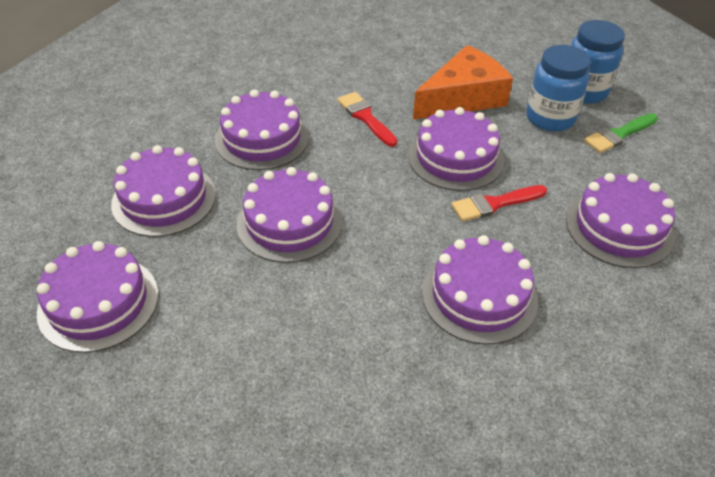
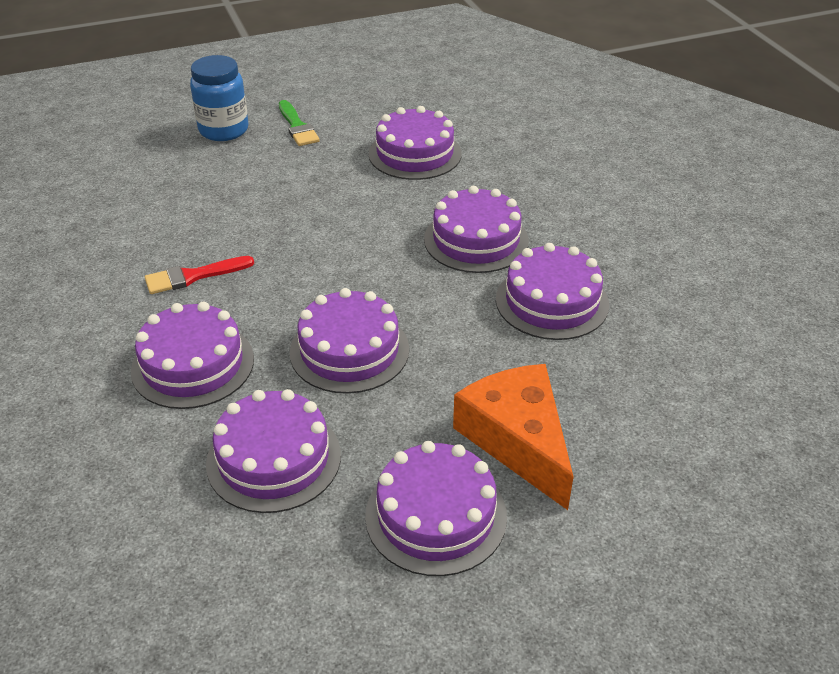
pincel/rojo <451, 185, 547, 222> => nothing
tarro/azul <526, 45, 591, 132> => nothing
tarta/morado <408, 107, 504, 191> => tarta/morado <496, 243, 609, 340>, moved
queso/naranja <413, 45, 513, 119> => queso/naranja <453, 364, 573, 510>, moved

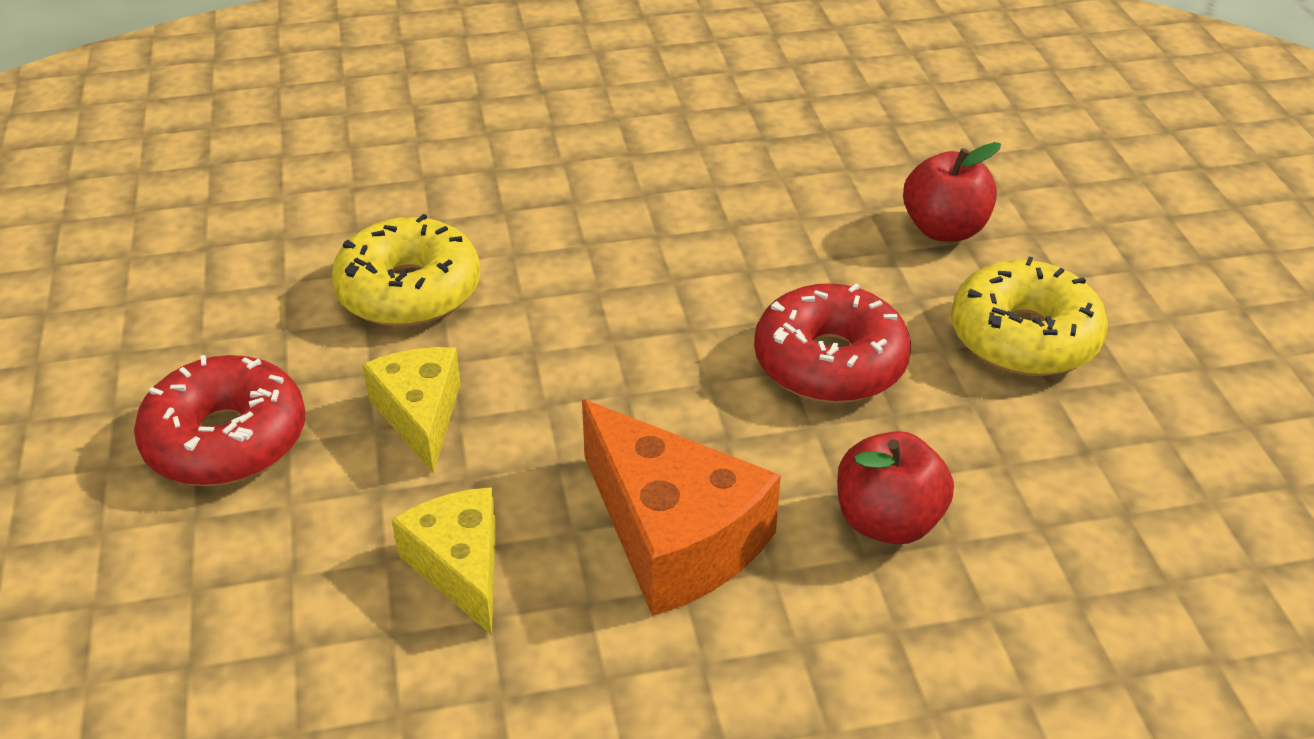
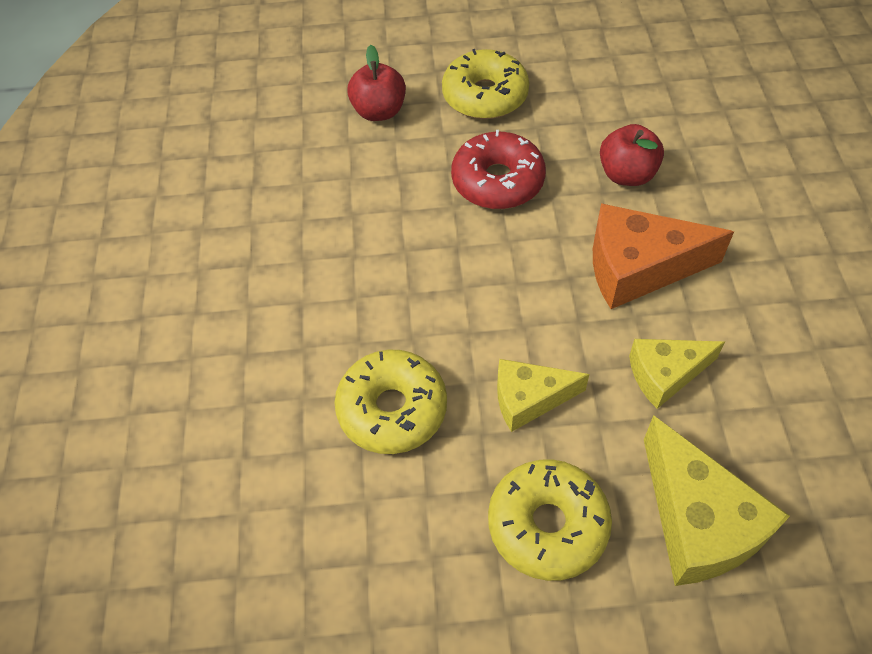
nothing => queso/amarillo <644, 415, 790, 586>
rosquilla/rojo <134, 355, 305, 486> => rosquilla/amarillo <488, 459, 612, 581>
queso/naranja <582, 399, 781, 616> => queso/naranja <593, 203, 734, 309>, 150 degrees counterclockwise

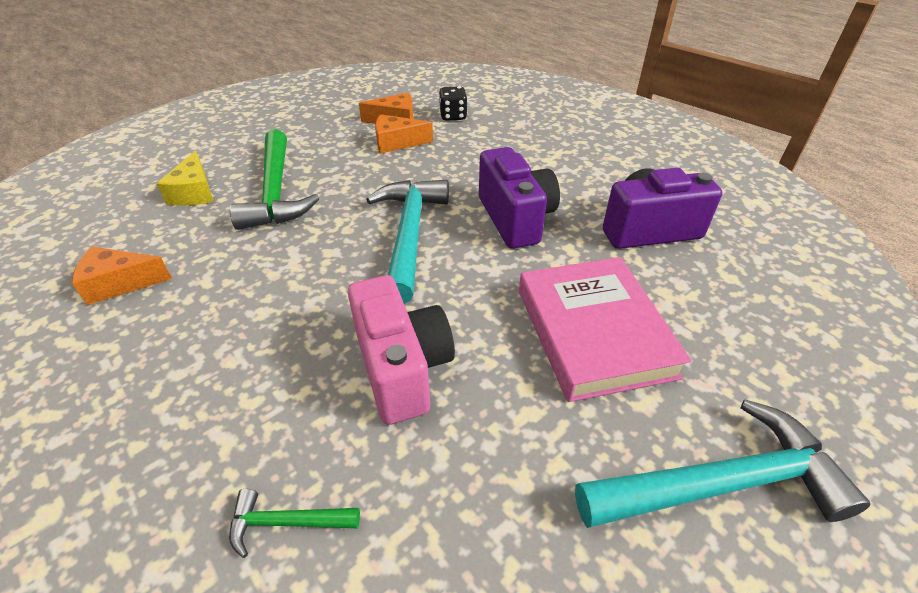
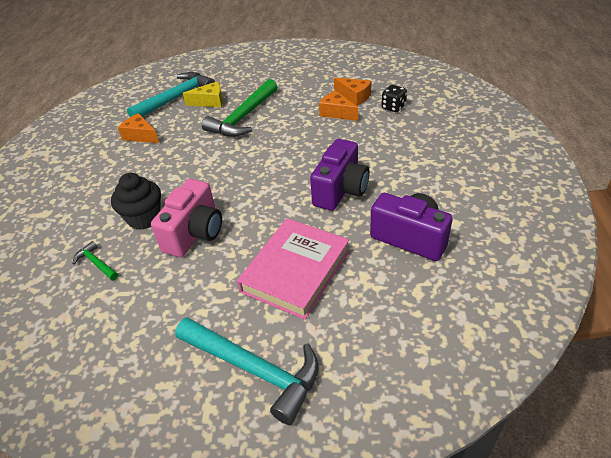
nothing => magdalena/negro <111, 173, 161, 230>
martillo/turquesa <366, 180, 449, 304> => martillo/turquesa <127, 72, 215, 117>, moved
queso/amarillo <157, 151, 213, 206> => queso/amarillo <183, 81, 223, 107>, 135 degrees counterclockwise

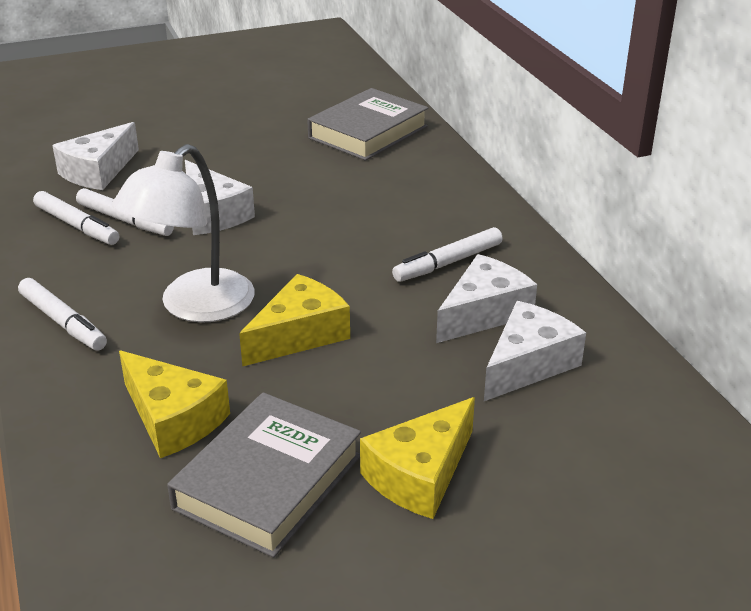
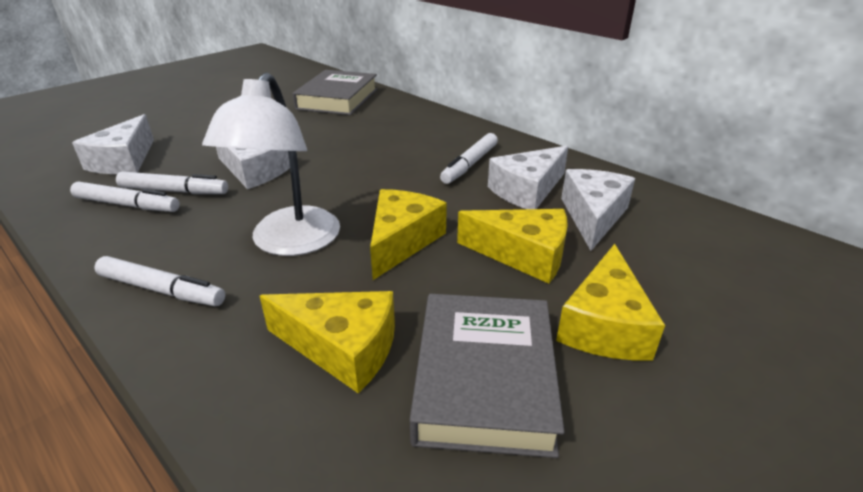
nothing => queso/amarillo <457, 209, 568, 284>
queso/blanco <436, 254, 537, 343> => queso/blanco <488, 146, 569, 209>, 150 degrees counterclockwise

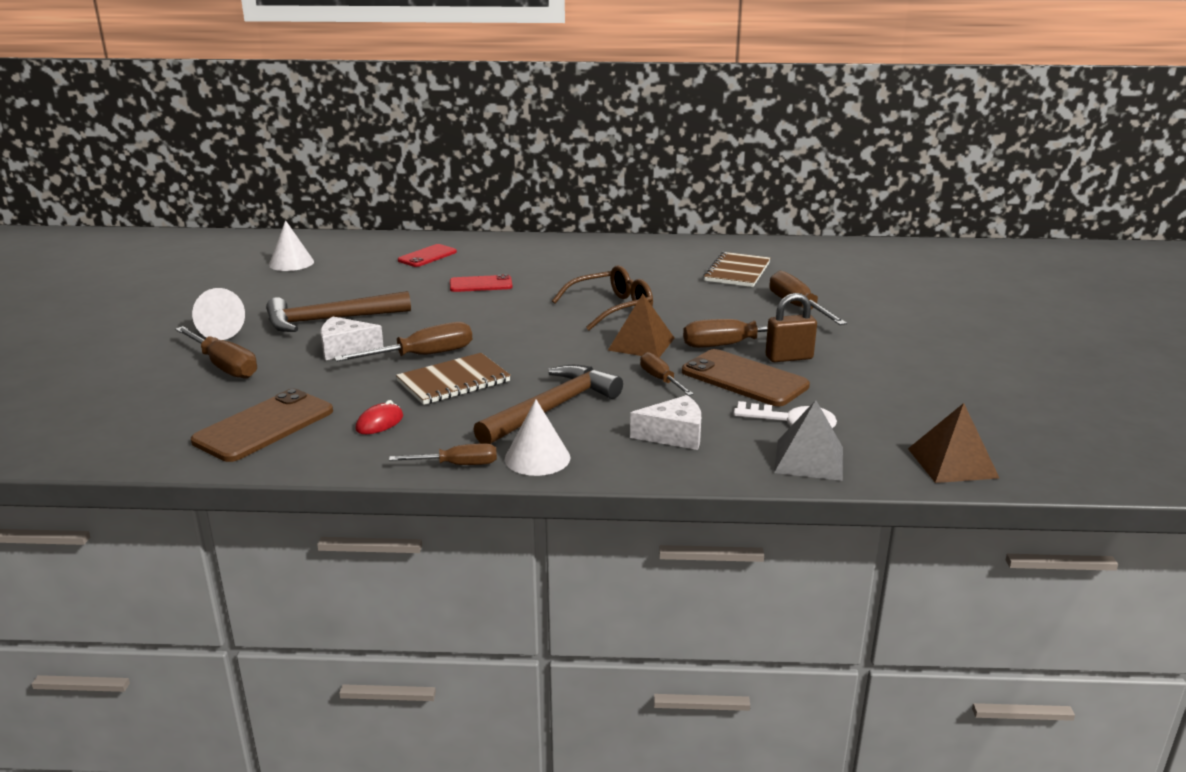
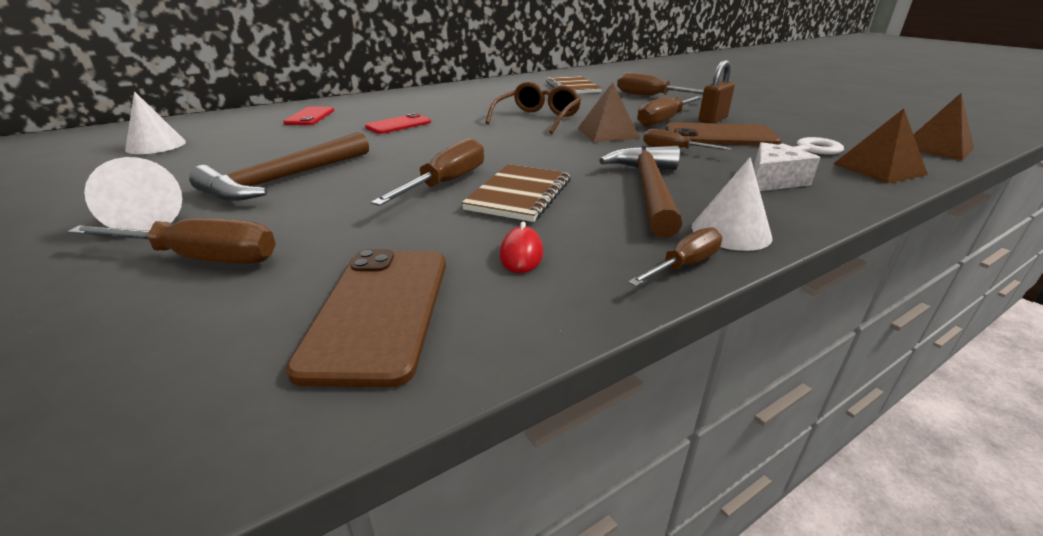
queso/blanco <321, 316, 384, 360> => nothing
pirámide/gris <774, 400, 843, 481> => pirámide/marrón <833, 108, 928, 184>

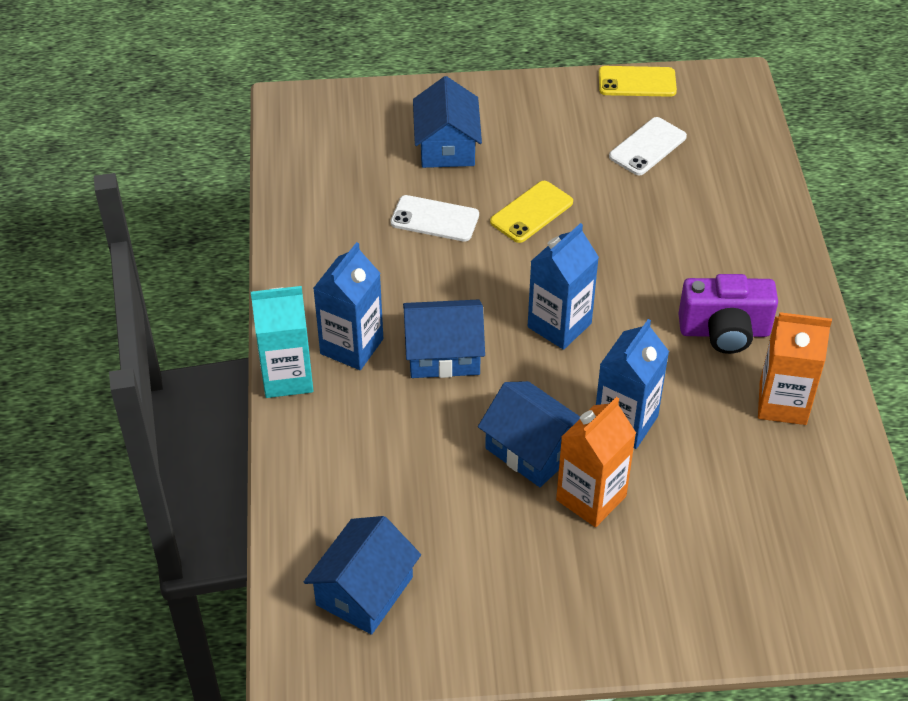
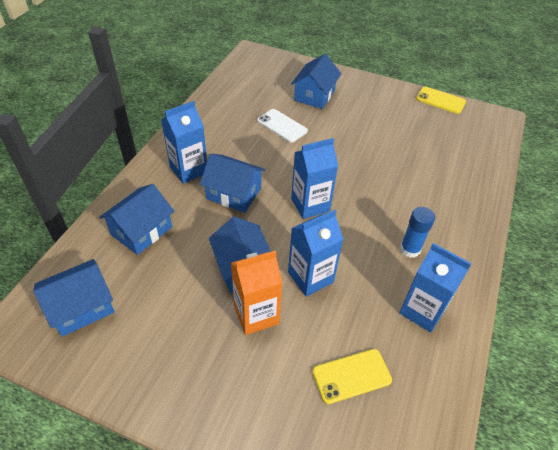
cartón de leche/turquesa <251, 286, 313, 398> => nothing
móvil/blanco <609, 117, 687, 176> => nothing
nothing => casa/azul <99, 184, 174, 255>
móvil/amarillo <490, 181, 573, 243> => móvil/amarillo <312, 349, 392, 404>, moved
cámara/morado <678, 274, 778, 354> => barra de pegamento/azul <400, 207, 435, 258>
cartón de leche/naranja <758, 312, 832, 425> => cartón de leche/azul <399, 243, 471, 332>

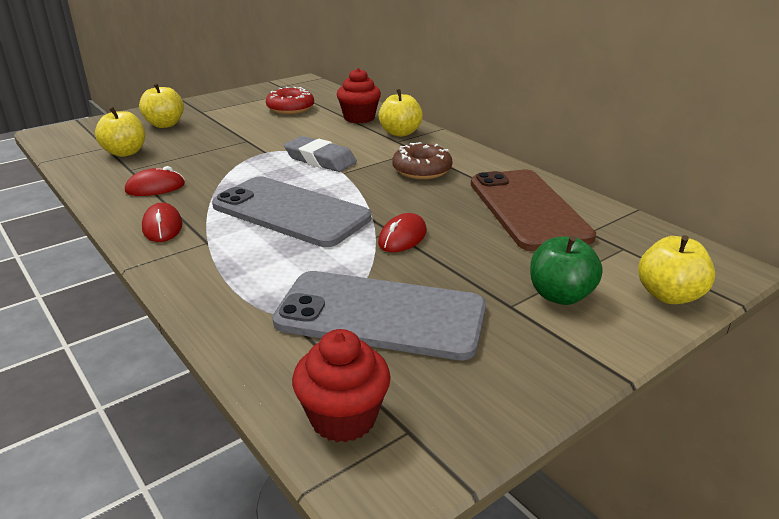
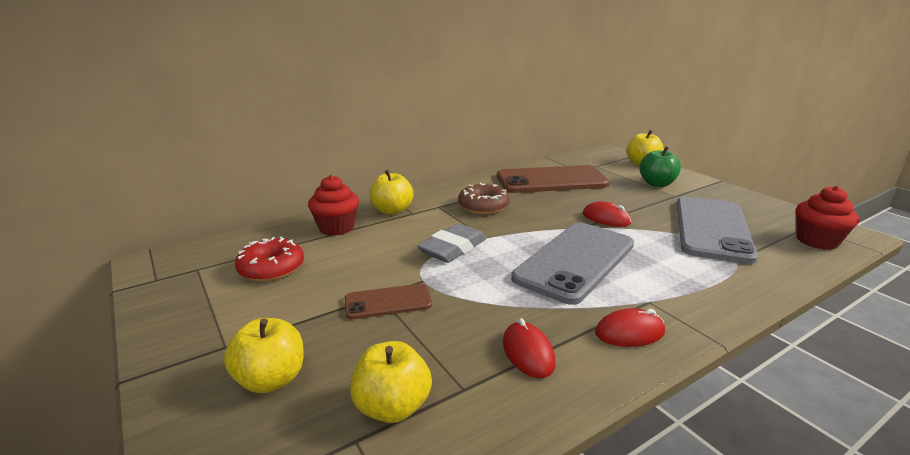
nothing => móvil/marrón <345, 284, 432, 319>

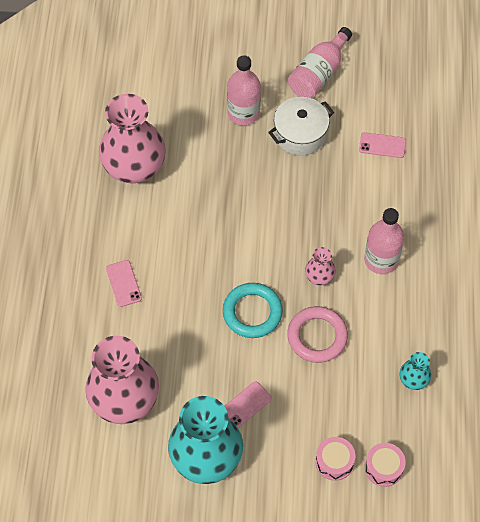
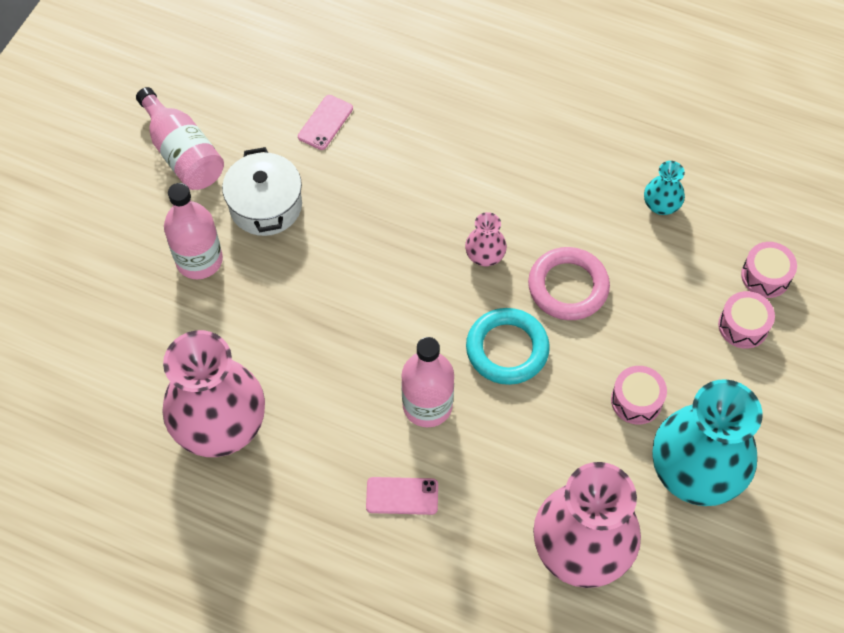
botella/rosa <364, 208, 404, 274> => botella/rosa <401, 337, 454, 427>, moved
móvil/rosa <225, 381, 272, 428> => tambor/rosa <611, 366, 667, 425>

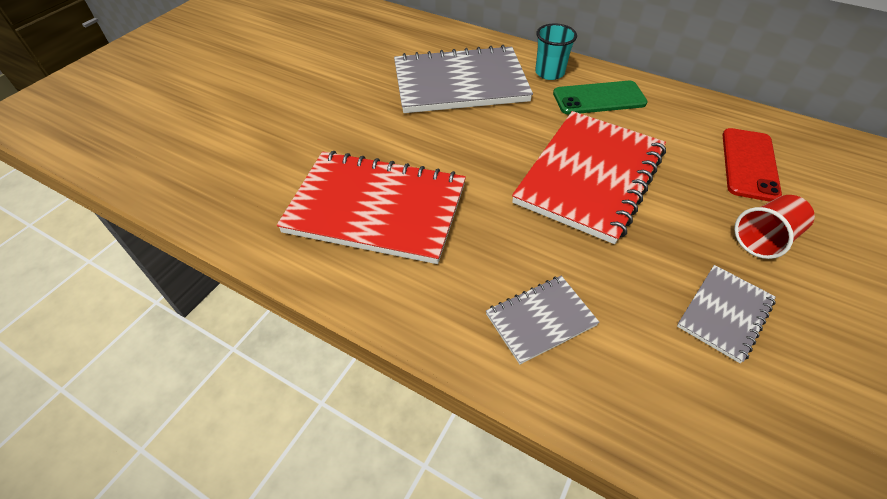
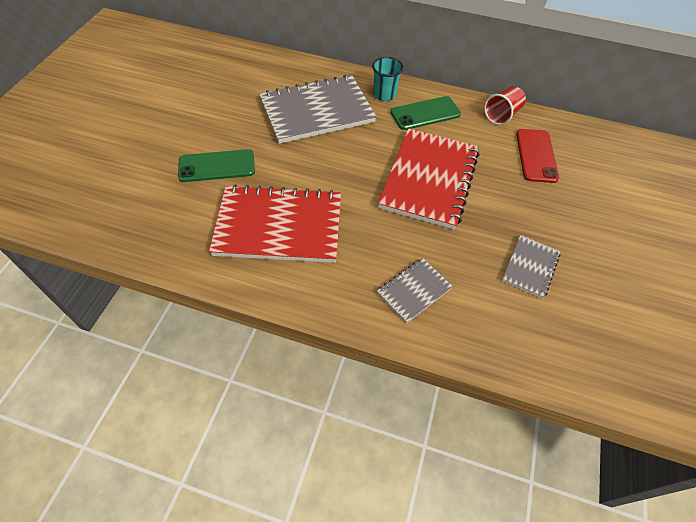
nothing => móvil/verde <178, 149, 255, 182>
vaso/rojo <734, 195, 815, 259> => vaso/rojo <484, 86, 526, 125>, moved

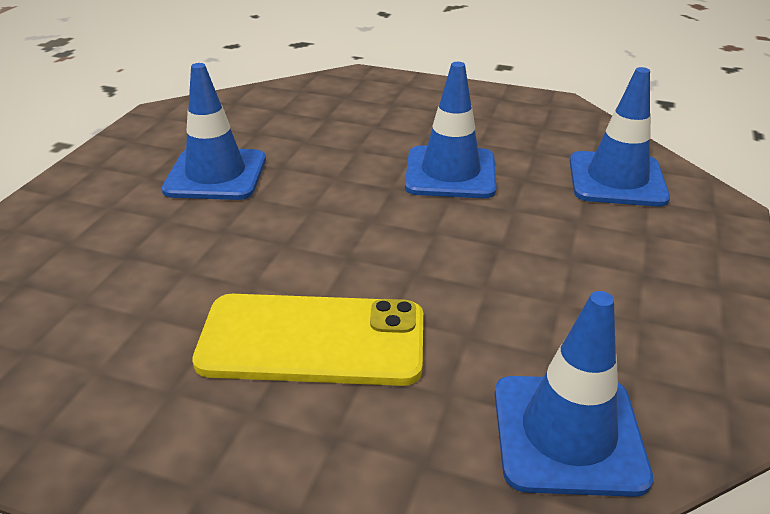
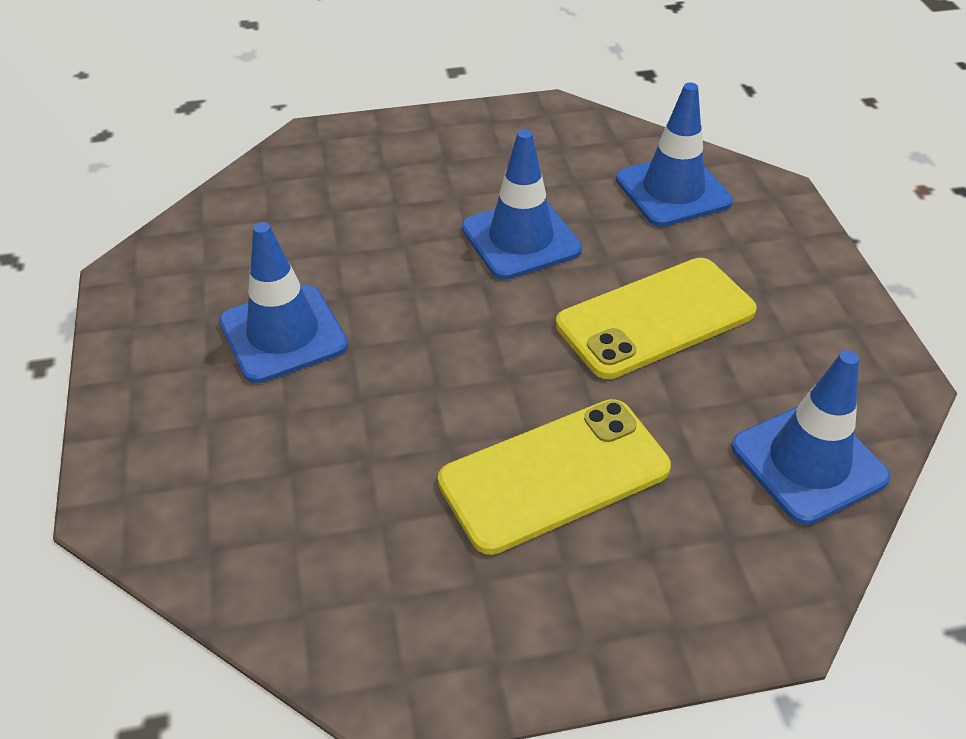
nothing => móvil/amarillo <556, 258, 757, 379>

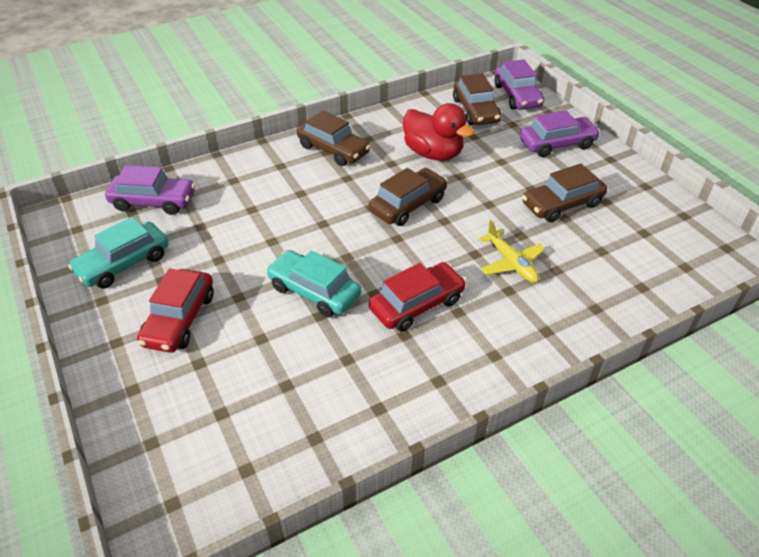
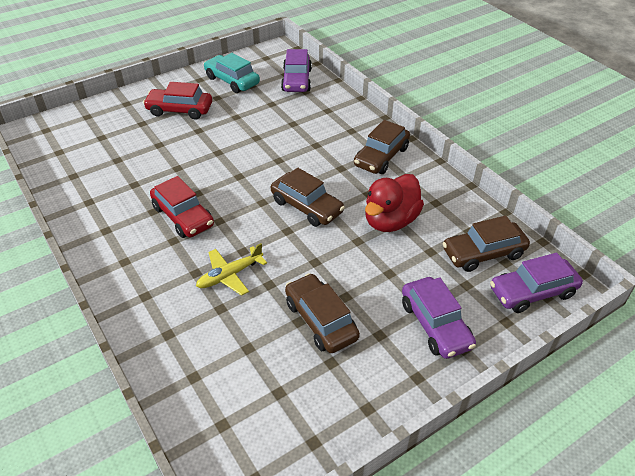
coche/turquesa <266, 250, 361, 317> => nothing

